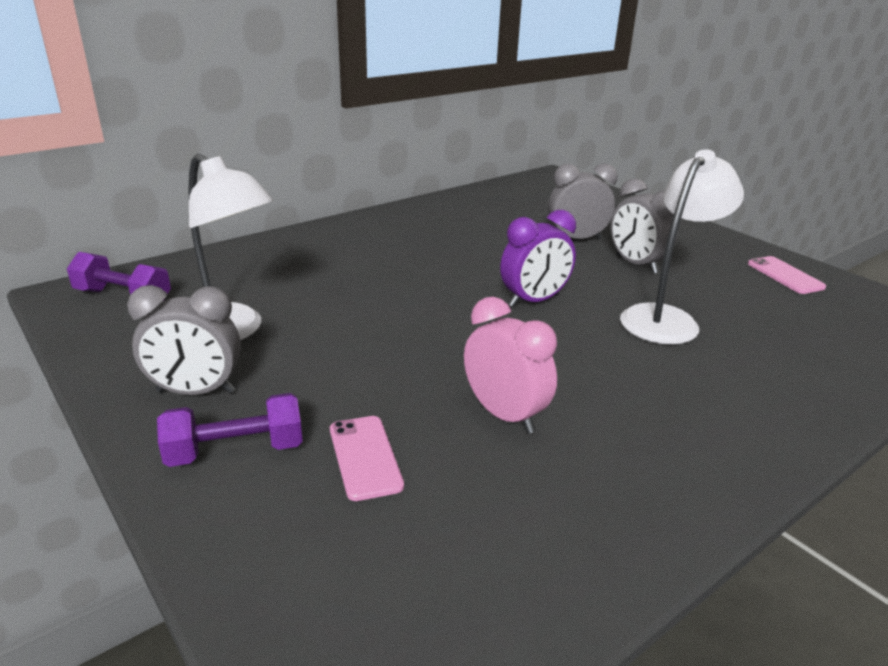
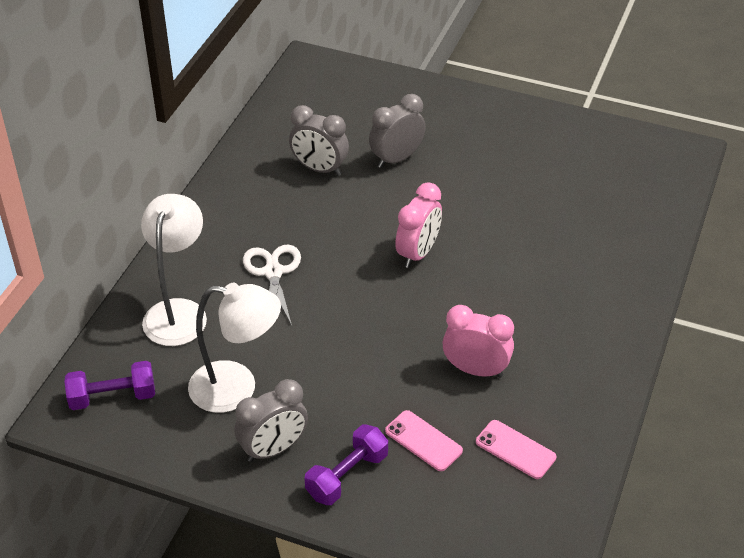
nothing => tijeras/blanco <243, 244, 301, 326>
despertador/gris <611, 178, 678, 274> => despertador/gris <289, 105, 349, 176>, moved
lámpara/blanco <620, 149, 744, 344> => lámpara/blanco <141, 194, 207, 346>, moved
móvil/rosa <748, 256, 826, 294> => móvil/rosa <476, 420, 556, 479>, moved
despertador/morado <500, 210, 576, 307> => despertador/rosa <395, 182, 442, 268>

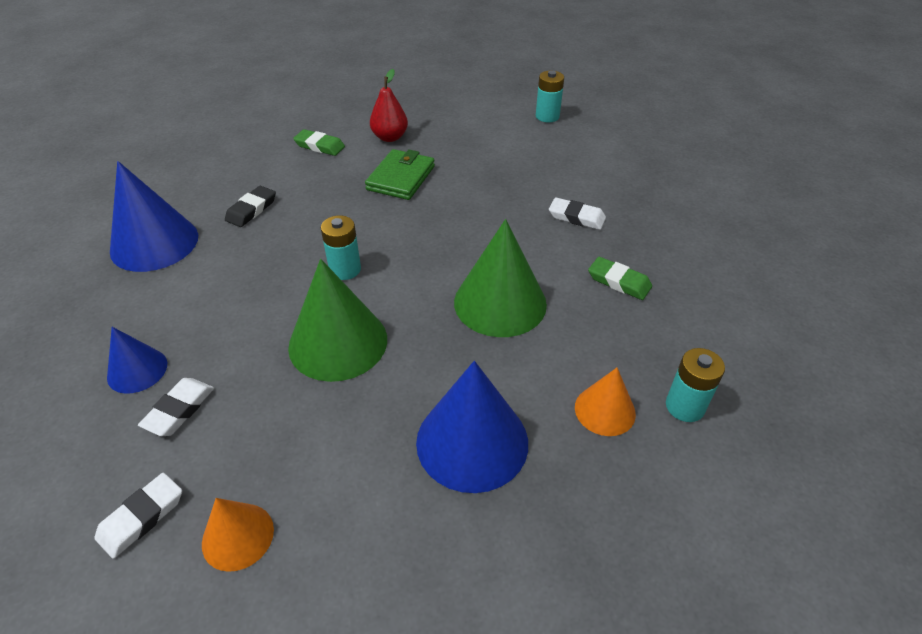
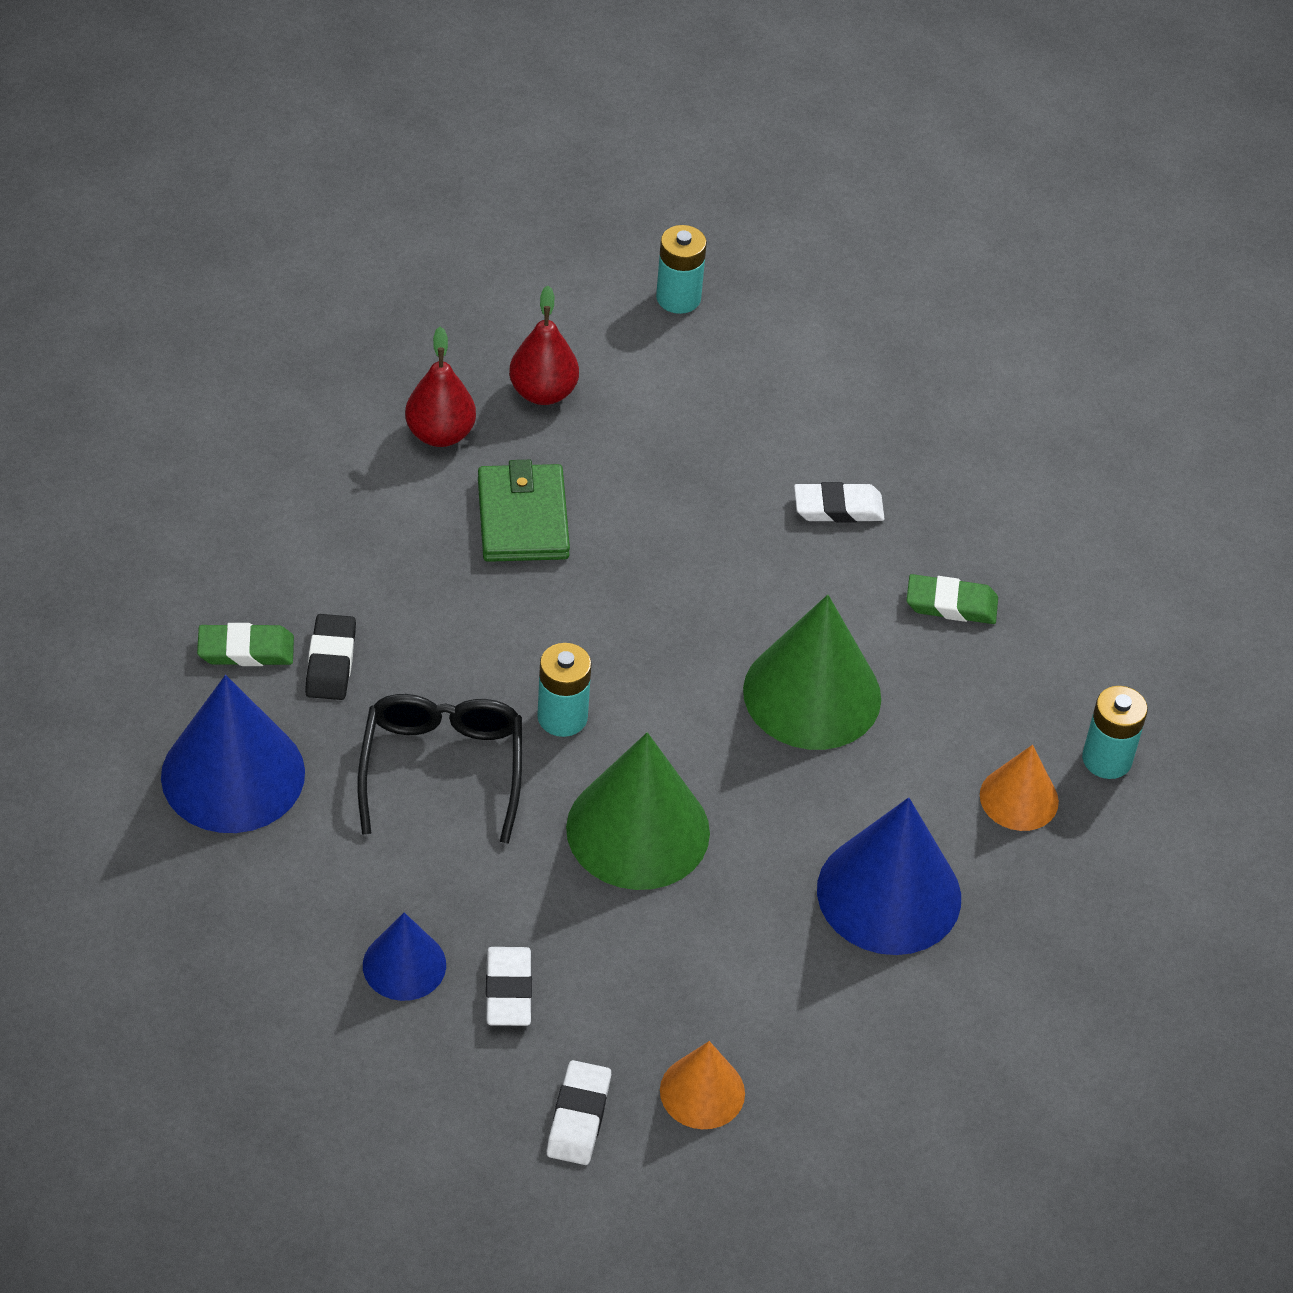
nothing => gafas/negro <358, 694, 522, 844>
nothing => pera/rojo <509, 286, 579, 405>
goma de borrar/verde <293, 129, 345, 156> => goma de borrar/verde <197, 623, 294, 666>, moved

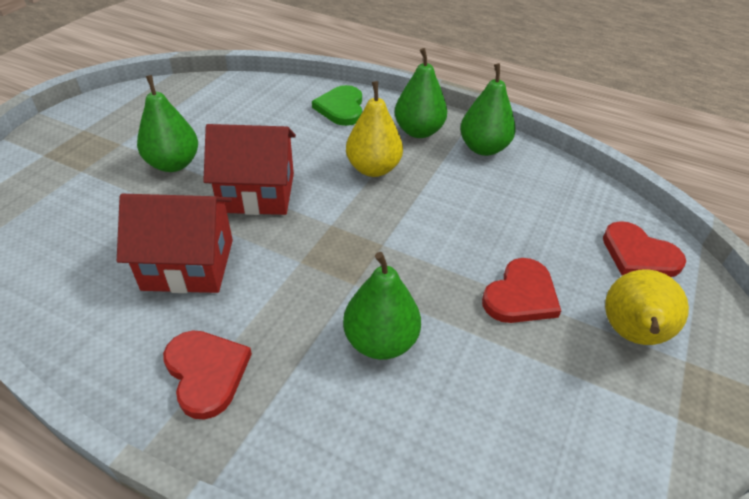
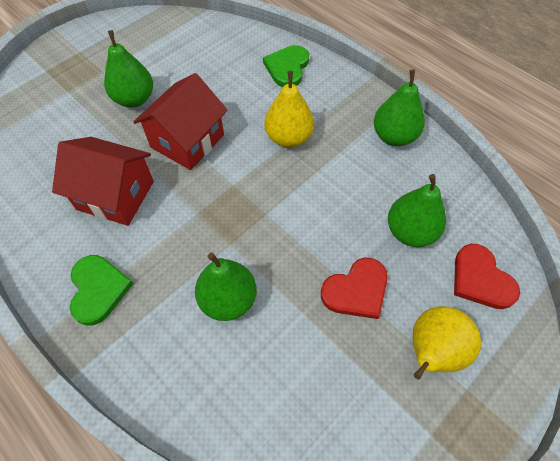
pera/verde <395, 48, 447, 138> => pera/verde <388, 174, 446, 247>, moved
corazón/rojo <163, 331, 252, 420> => corazón/verde <70, 255, 133, 325>
casa/rojo <203, 124, 296, 215> => casa/rojo <133, 73, 228, 170>, 75 degrees counterclockwise

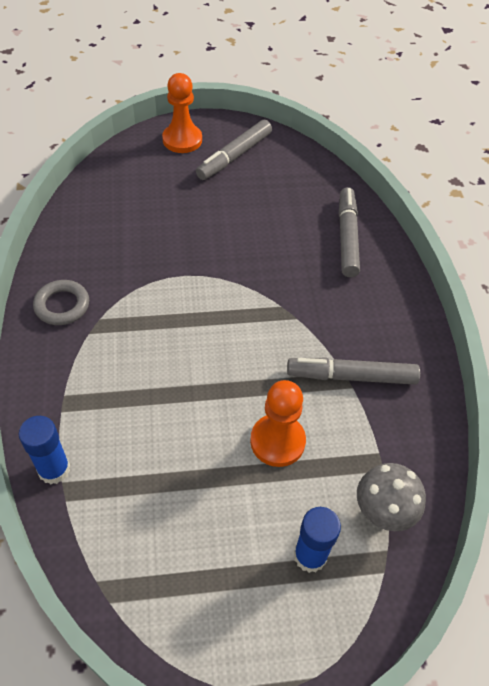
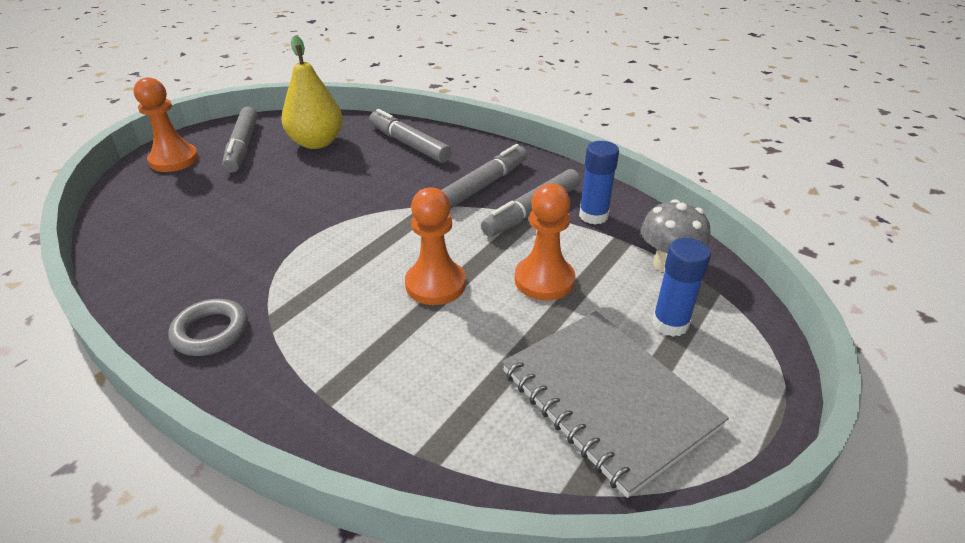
nothing => pera/amarillo <282, 36, 343, 149>
nothing => peón/naranja <405, 187, 466, 305>
nothing => rotulador/gris <442, 144, 527, 209>
nothing => cuaderno/gris <502, 311, 729, 498>
barra de pegamento/azul <18, 416, 70, 485> => barra de pegamento/azul <579, 141, 619, 225>, moved

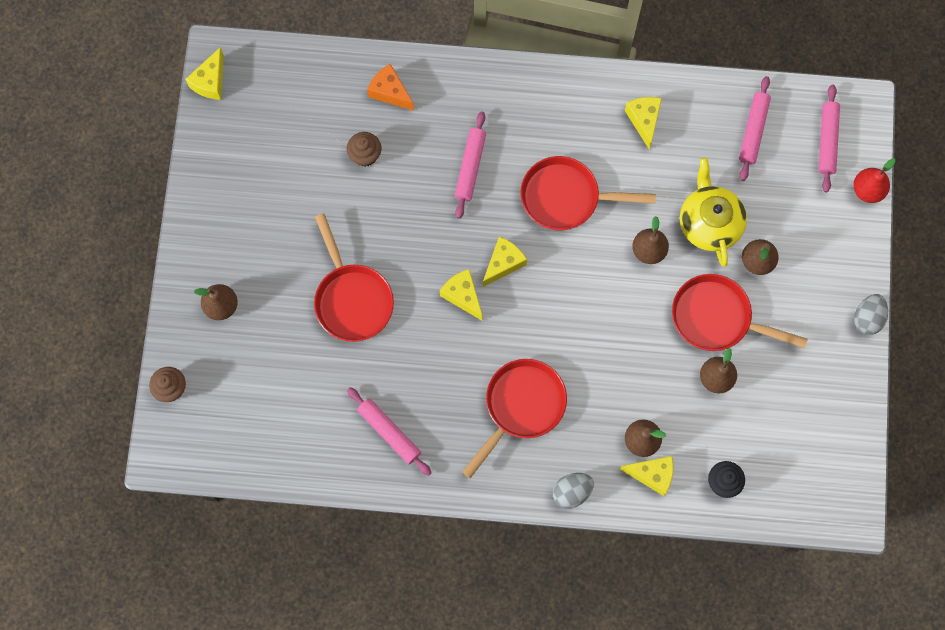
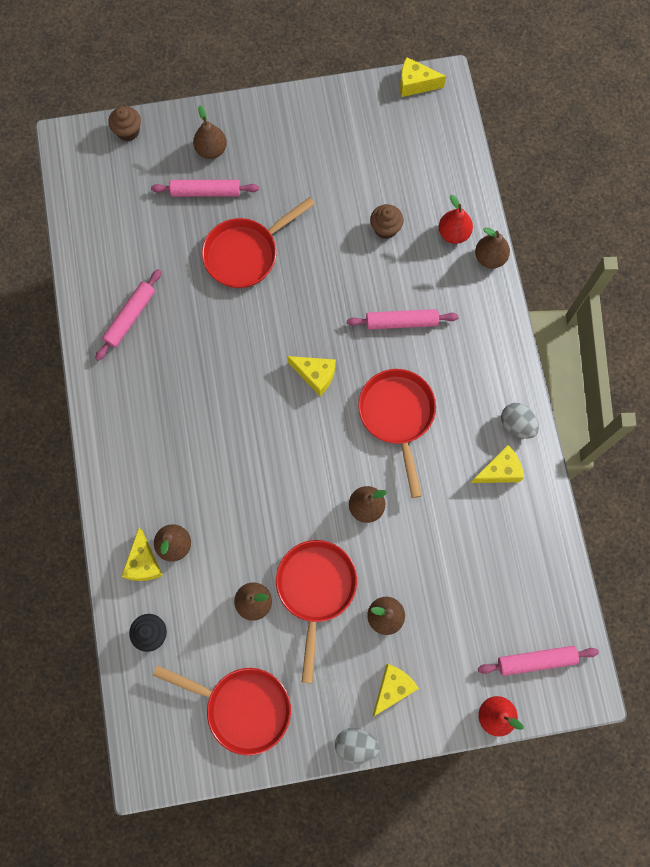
tetera/amarillo <680, 158, 747, 266> => nothing
nothing => pera/marrón <475, 228, 510, 269>
queso/amarillo <440, 269, 483, 320> => queso/amarillo <373, 664, 419, 716>, moved
sartén/rojo <462, 359, 567, 478> => sartén/rojo <153, 665, 291, 755>, moved
huevo/gris <553, 473, 594, 509> => huevo/gris <501, 403, 539, 439>, moved
rodillo/rosa <739, 76, 771, 181> => rodillo/rosa <151, 180, 259, 197>, moved
queso/naranja <367, 64, 414, 111> => pera/rojo <439, 195, 473, 244>

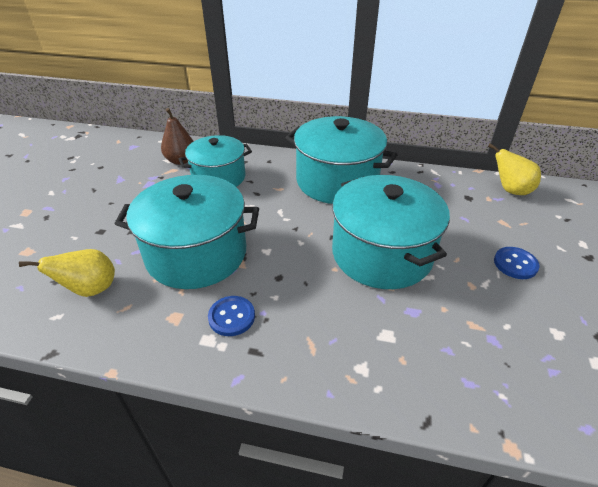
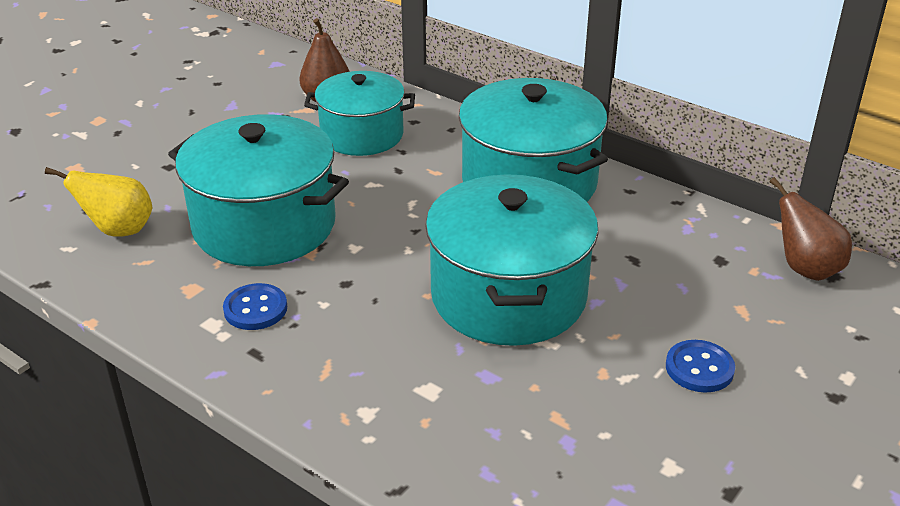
pera/amarillo <488, 143, 541, 195> => pera/marrón <770, 177, 852, 281>

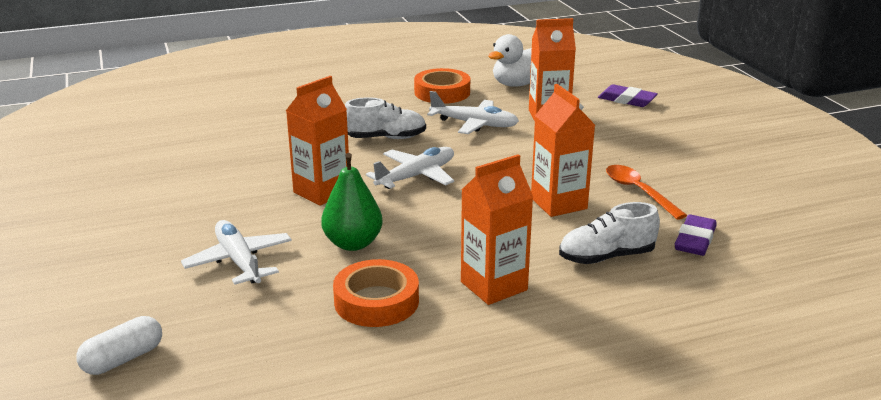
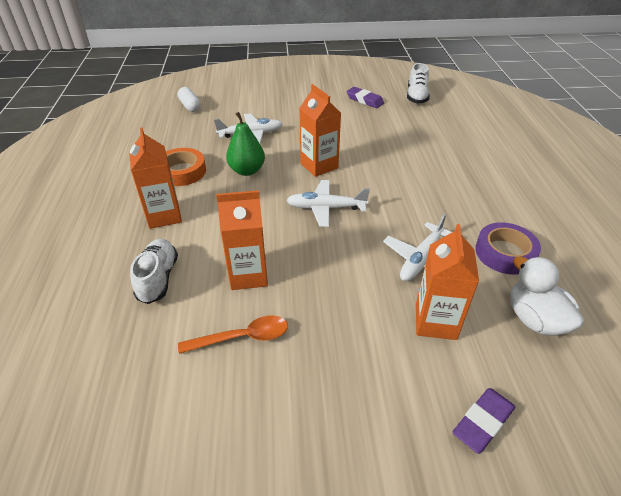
zapato/blanco <345, 97, 426, 139> => zapato/blanco <407, 63, 430, 104>, moved
goma de borrar/morado <675, 214, 717, 256> => goma de borrar/morado <346, 87, 384, 108>, moved
cinta adhesiva/naranja <414, 68, 470, 104> => cinta adhesiva/morado <475, 222, 541, 275>
avión/blanco <366, 147, 454, 189> => avión/blanco <286, 180, 370, 227>, 120 degrees clockwise

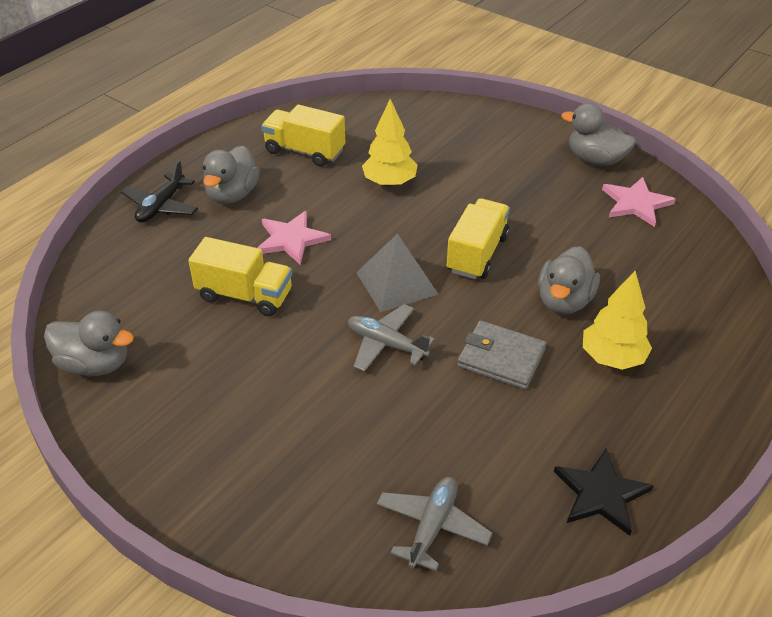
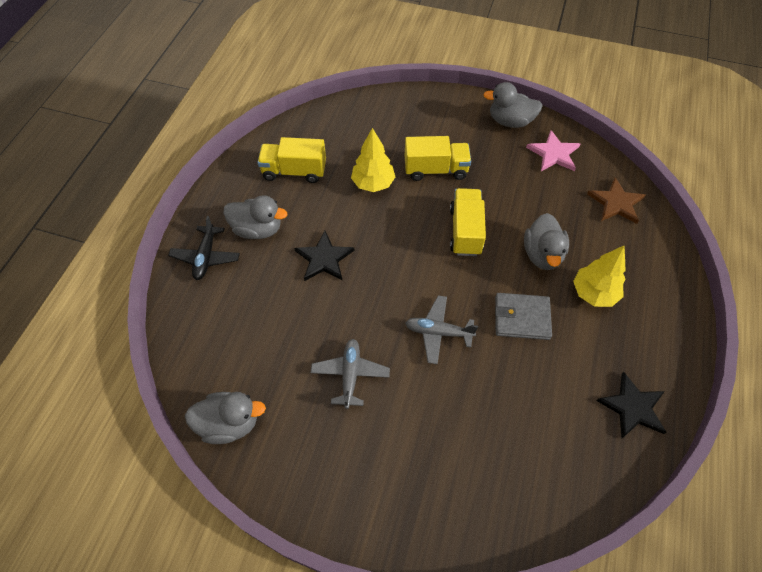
pirámide/gris <356, 234, 438, 312> => nothing
nothing => estrella/marrón <587, 178, 646, 224>
camión/amarillo <188, 237, 292, 316> => camión/amarillo <405, 136, 471, 181>, moved
avión/gris <376, 477, 492, 571> => avión/gris <311, 339, 390, 409>, moved
estrella/rosa <258, 211, 331, 265> => estrella/negro <294, 231, 355, 281>
pato/gris <203, 146, 260, 204> => pato/gris <224, 195, 287, 239>, 75 degrees counterclockwise

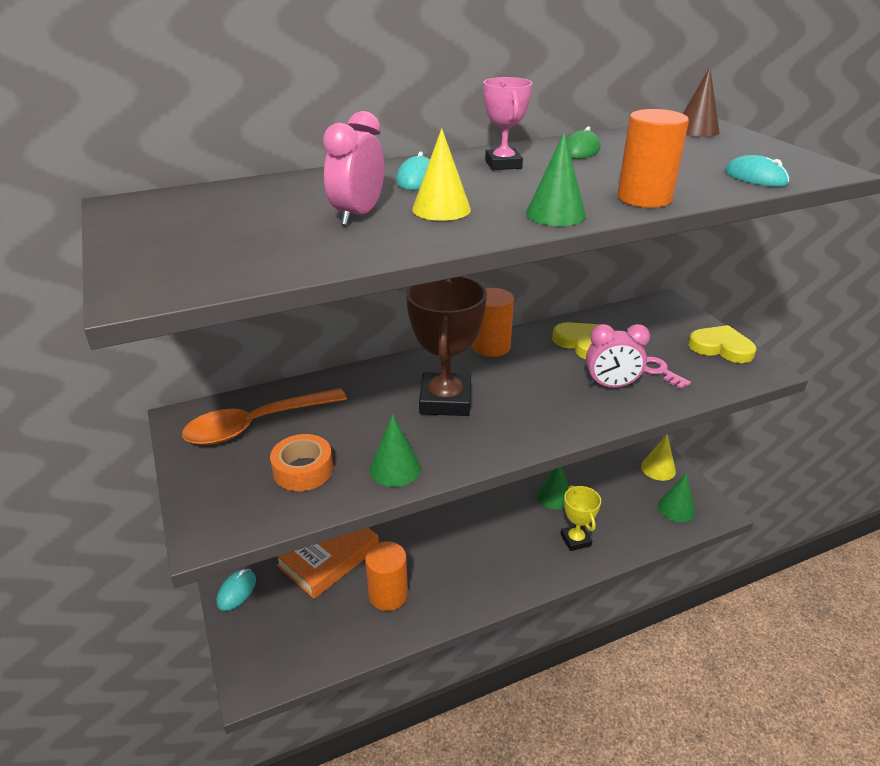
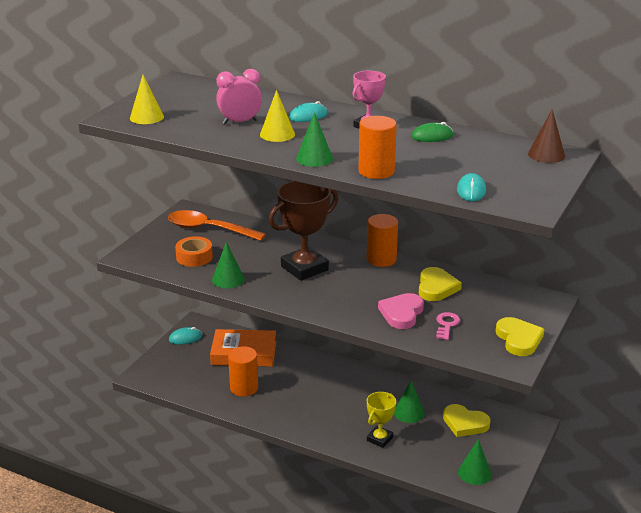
nothing => corazón/amarillo <443, 404, 491, 437>
cono/amarillo <641, 435, 676, 481> => cono/amarillo <130, 75, 164, 124>, moved
despertador/rosa <586, 324, 650, 387> => corazón/rosa <378, 293, 424, 329>

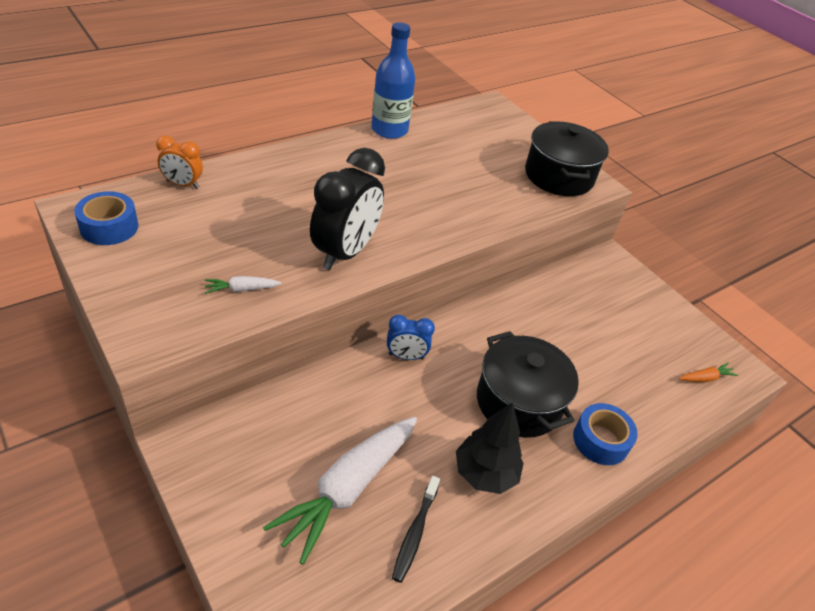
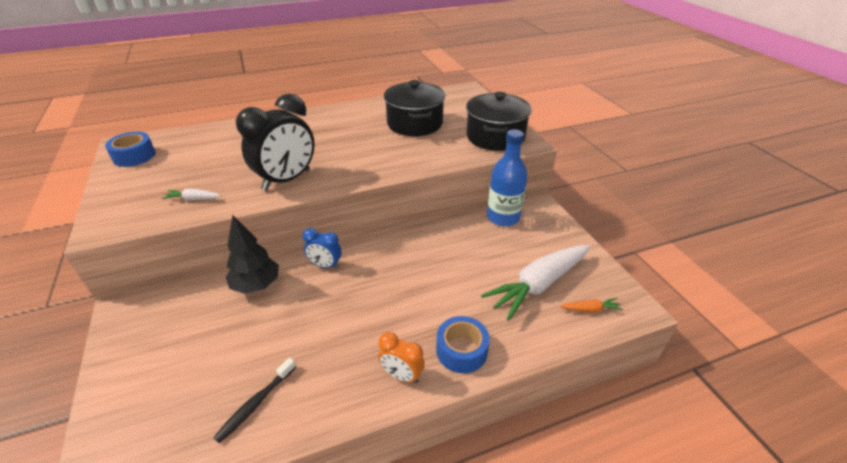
despertador/naranja <156, 135, 203, 189> => despertador/naranja <378, 332, 425, 383>, moved
zanahoria/blanco <263, 417, 417, 565> => zanahoria/blanco <481, 245, 590, 320>, moved
botella/azul <371, 22, 415, 139> => botella/azul <487, 129, 528, 226>, moved
árbol/negro <456, 402, 524, 494> => árbol/negro <225, 215, 279, 294>, moved
olla/negro <477, 331, 579, 438> => olla/negro <384, 80, 446, 136>, moved

